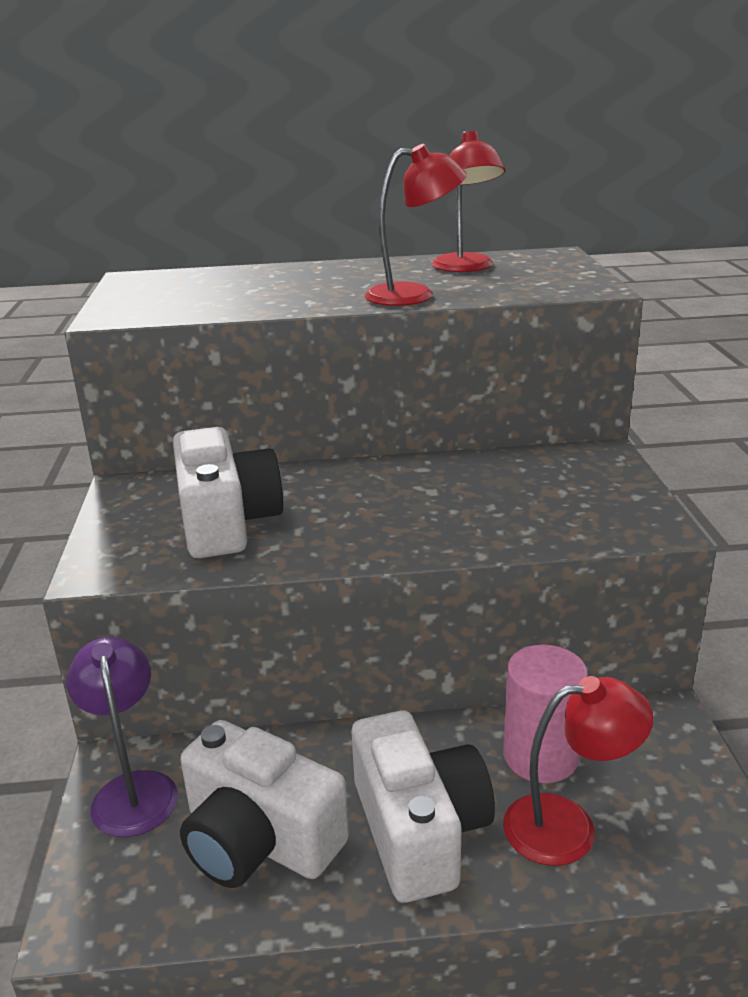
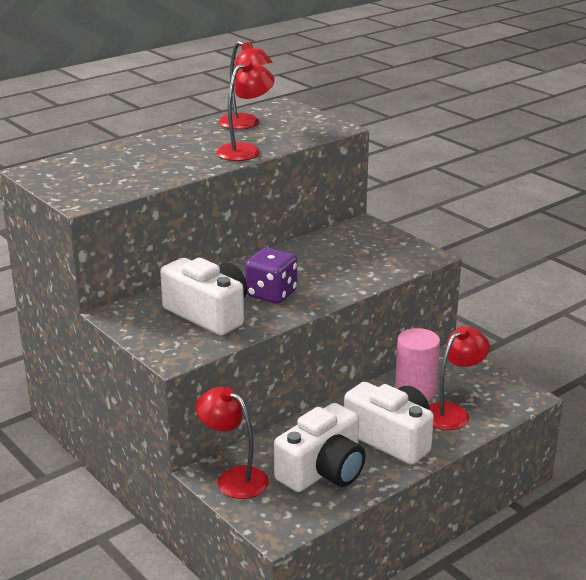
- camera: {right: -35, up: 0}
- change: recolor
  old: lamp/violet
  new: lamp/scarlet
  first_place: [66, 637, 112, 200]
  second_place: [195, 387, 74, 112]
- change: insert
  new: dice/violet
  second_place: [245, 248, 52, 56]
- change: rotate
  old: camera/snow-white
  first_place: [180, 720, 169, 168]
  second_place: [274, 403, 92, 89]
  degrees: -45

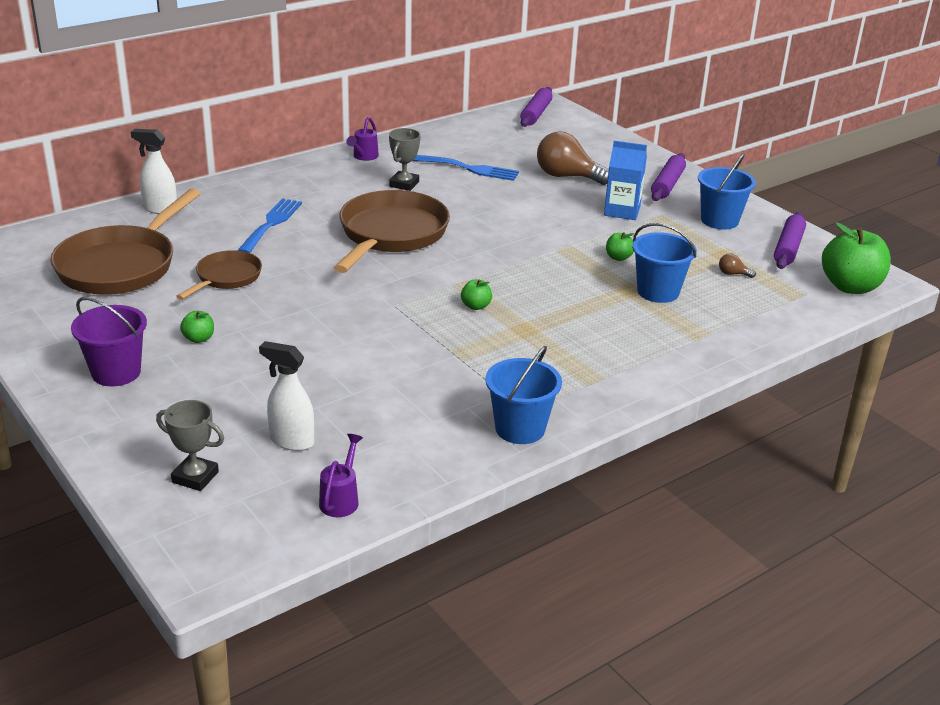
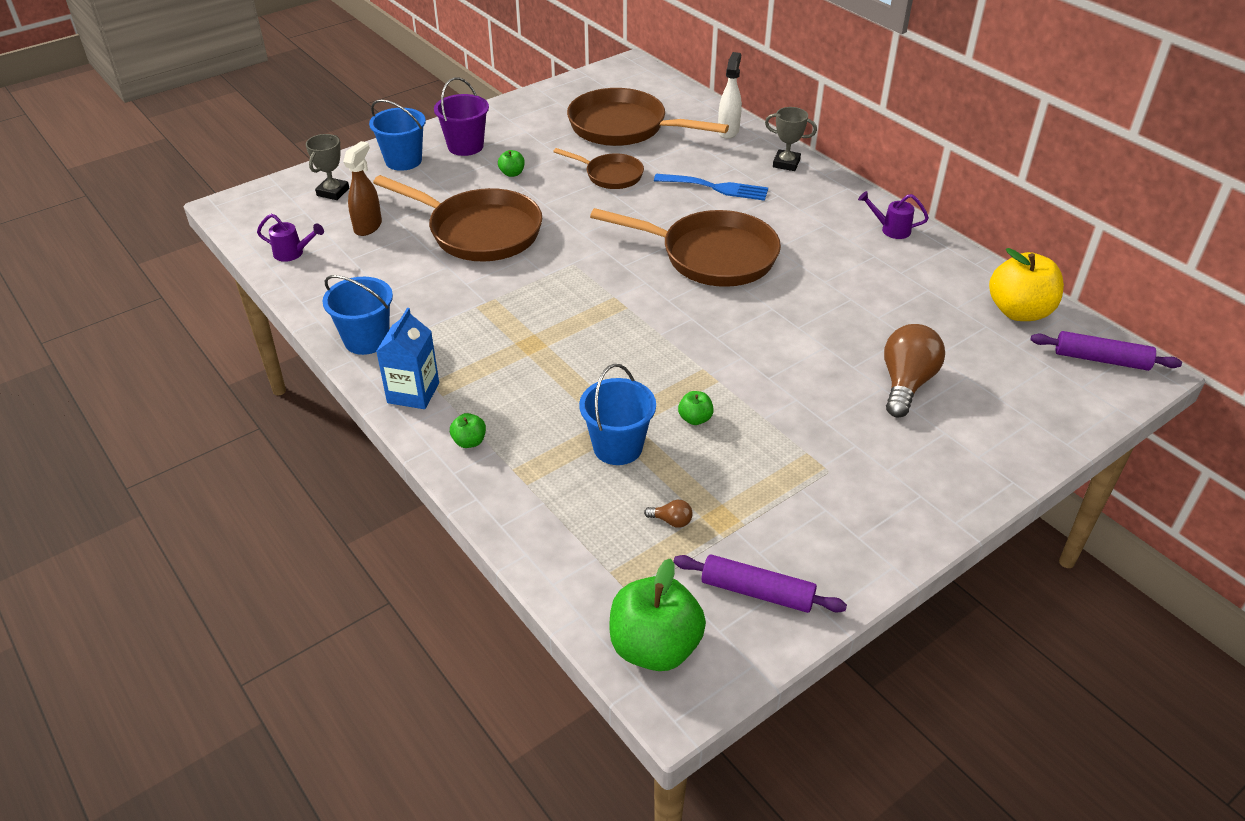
- camera: {right: 90, up: 10}
- change: recolor
  old: spray bottle/snow-white
  new: spray bottle/russet
  first_place: [259, 341, 55, 110]
  second_place: [343, 141, 39, 95]
- change: move
  old: sand bucket/royal blue
  first_place: [698, 153, 58, 77]
  second_place: [369, 99, 57, 72]
- change: insert
  new: frying pan/russet
  second_place: [373, 175, 169, 86]
- change: move
  old: juice carton/royal blue
  first_place: [604, 141, 43, 79]
  second_place: [376, 308, 63, 101]
- change: move
  old: toy apple/emerald
  first_place: [461, 279, 31, 31]
  second_place: [450, 413, 36, 35]
- change: rotate
  old: light bulb/russet
  first_place: [719, 253, 37, 25]
  second_place: [644, 500, 49, 28]
  degrees: 90
- change: move
  old: prize cup/gray
  first_place: [389, 128, 32, 63]
  second_place: [765, 107, 52, 64]
- change: insert
  new: toy apple/golden
  second_place: [989, 248, 75, 73]
- change: delete
  old: table fork/royal blue
  first_place: [413, 155, 106, 26]
- change: delete
  old: dough roller/violet
  first_place: [651, 153, 35, 48]

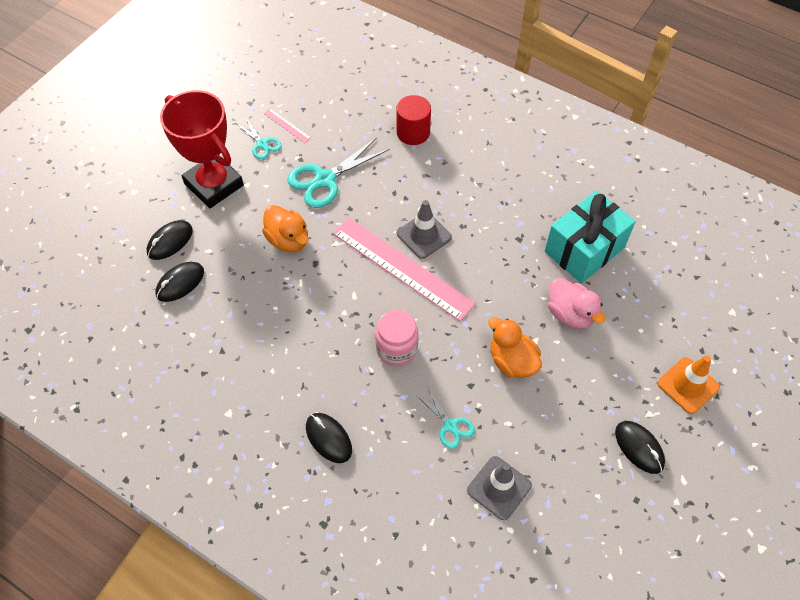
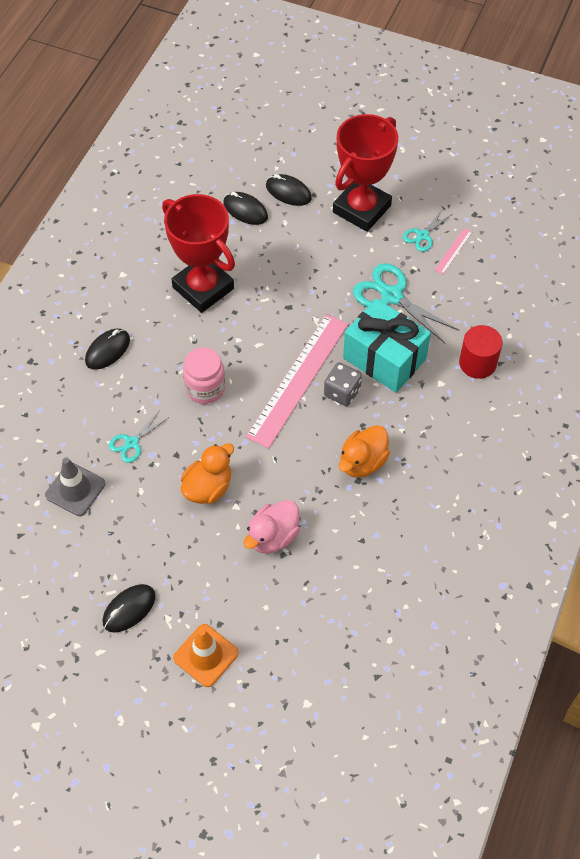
- camera: {right: 80, up: 0}
- change: insert
  new: prize cup/scarlet
  second_place: [162, 194, 73, 119]
- change: replace
  old: safety cone/gray
  new: dice/gray
  first_place: [397, 200, 55, 59]
  second_place: [324, 362, 38, 44]
- change: move
  old: toy duck/orange
  first_place: [262, 205, 46, 47]
  second_place: [339, 425, 51, 53]
- change: move
  old: gift/aqua
  first_place: [545, 190, 91, 93]
  second_place: [343, 298, 88, 95]

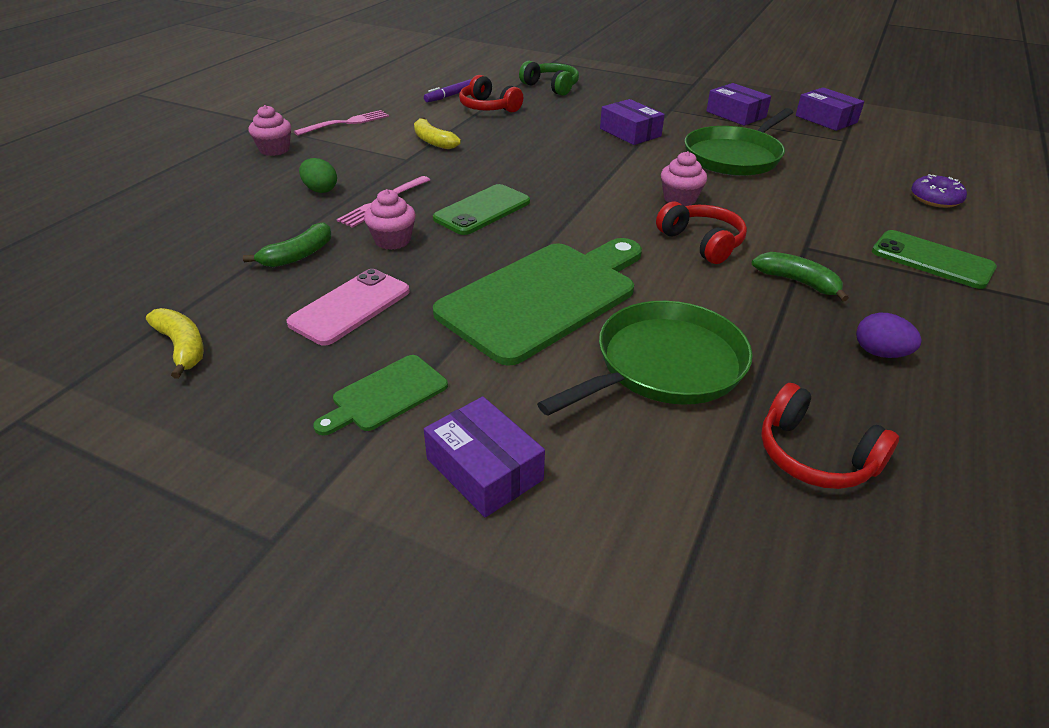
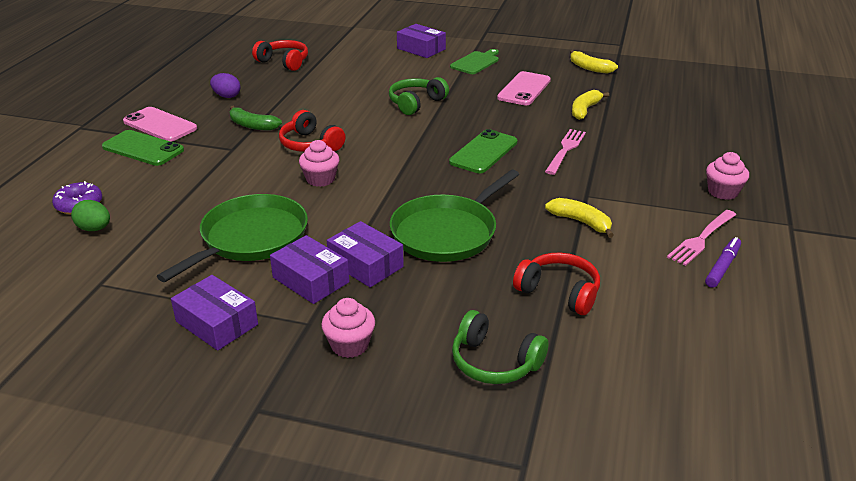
- camera: {right: 170, up: -5}
- change: move
  old: toy egg/emerald
  first_place: [299, 158, 38, 35]
  second_place: [71, 200, 39, 31]
- change: insert
  new: mobile phone/rose-pink
  second_place: [123, 107, 74, 35]
- change: move
  old: parcel/violet
  first_place: [796, 87, 68, 44]
  second_place: [270, 235, 79, 69]
- change: move
  old: muffin/rose-pink
  first_place: [364, 189, 52, 61]
  second_place: [321, 298, 54, 60]
- change: replace
  old: chopping board/emerald
  new: over-ear headphones/emerald
  first_place: [433, 238, 209, 128]
  second_place: [389, 77, 60, 38]
- change: move
  old: frying pan/emerald
  first_place: [537, 301, 216, 115]
  second_place: [390, 170, 129, 92]
- change: recolor
  old: toy banana/emerald
  new: toy banana/golden
  first_place: [243, 222, 88, 45]
  second_place: [572, 90, 37, 30]
- change: move
  old: marker pen/violet
  first_place: [424, 79, 47, 23]
  second_place: [705, 237, 36, 51]

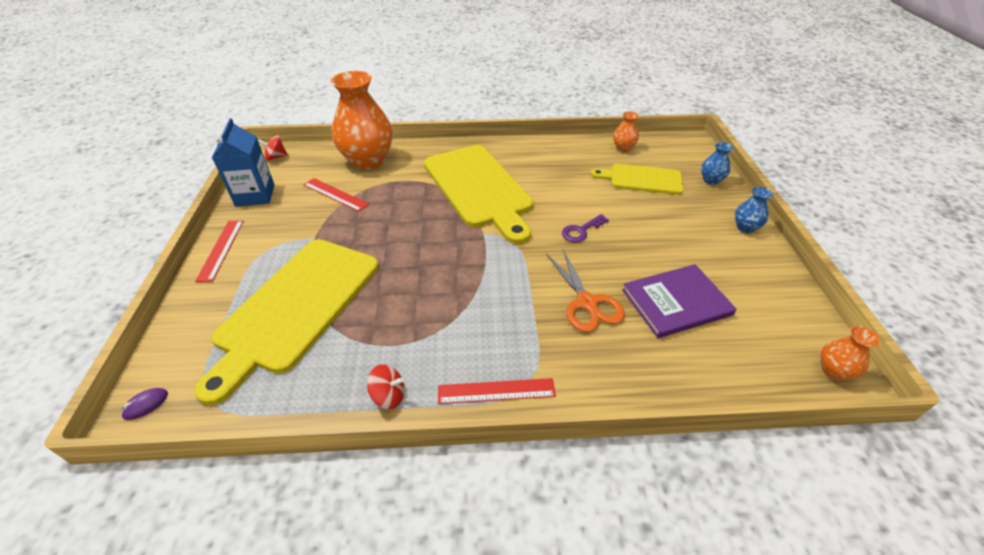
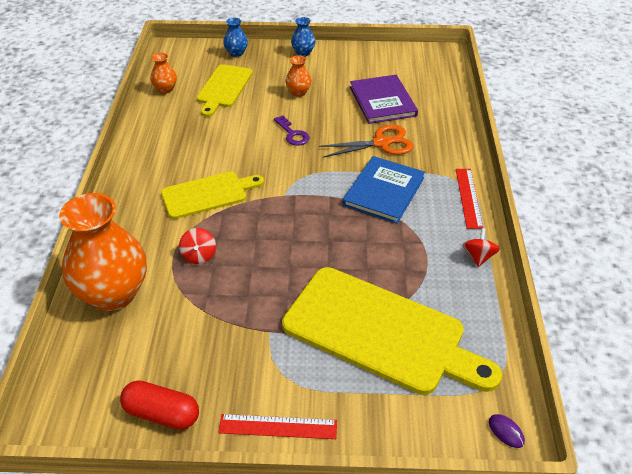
- camera: {right: -85, up: 0}
- change: replace
  old: juice carton/royal blue
  new: pill shape/scarlet
  first_place: [212, 118, 63, 89]
  second_place: [120, 380, 79, 50]
- change: resize
  old: chopping board/golden
  first_place: [424, 145, 109, 99]
  second_place: [161, 172, 103, 47]
  factor: 0.57
- change: move
  old: toy top/scarlet
  first_place: [258, 135, 30, 25]
  second_place: [179, 228, 37, 36]
- change: move
  old: tall vase/orange
  first_place: [821, 326, 59, 54]
  second_place: [285, 55, 27, 42]
- change: insert
  new: hardback/royal blue
  second_place: [343, 156, 82, 68]
- change: delete
  old: measuring stick/scarlet
  first_place: [303, 178, 66, 34]

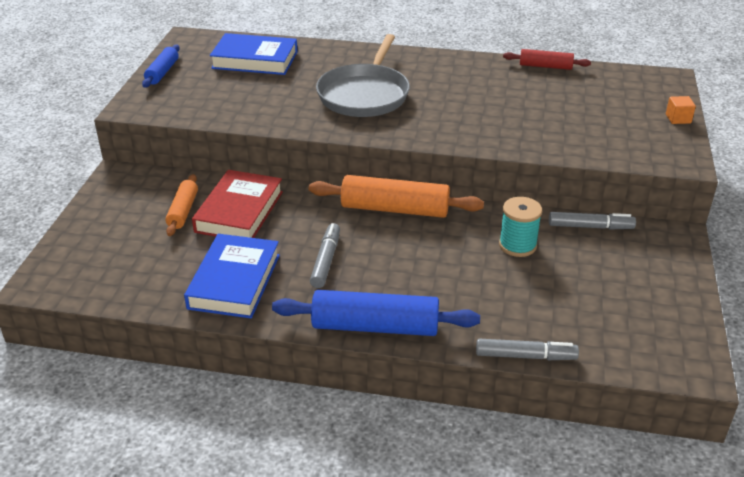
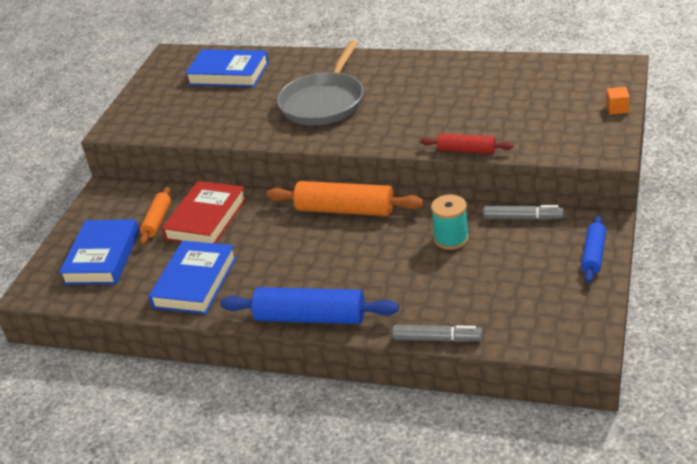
- camera: {right: 10, up: 0}
- change: insert
  new: hardback/royal blue
  second_place: [59, 219, 81, 66]
- change: move
  old: dough roller/scarlet
  first_place: [503, 49, 88, 21]
  second_place: [420, 133, 94, 21]
- change: move
  old: dough roller/royal blue
  first_place: [142, 45, 38, 43]
  second_place: [581, 216, 25, 67]
- change: delete
  old: marker pen/gray
  first_place: [310, 223, 30, 65]

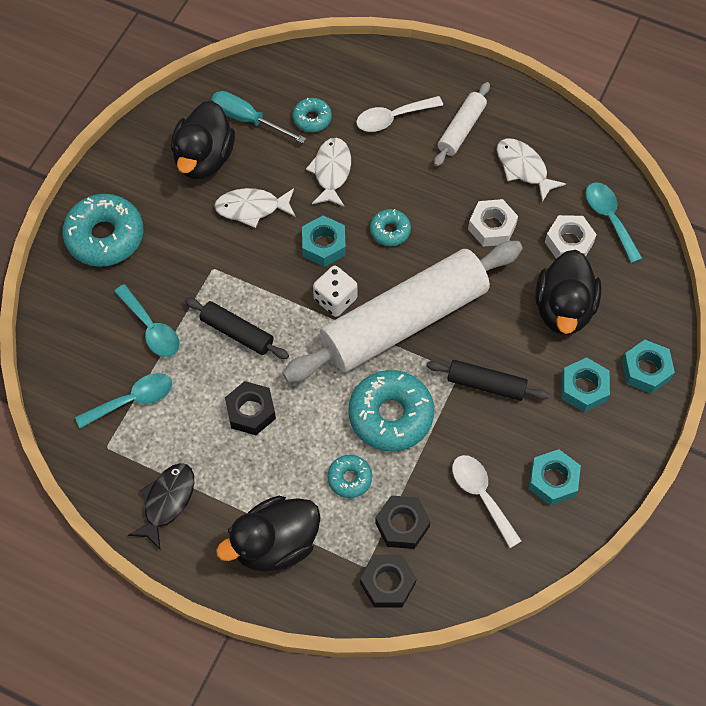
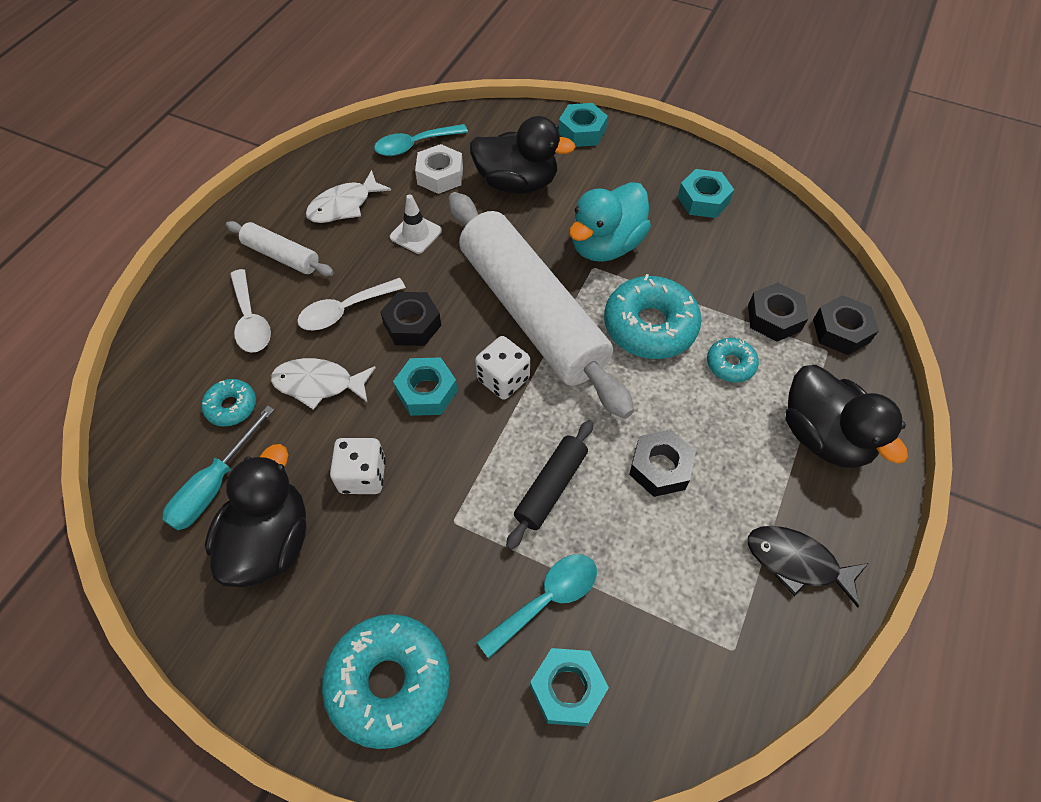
- camera: {right: -90, up: -5}
- change: rotate
  old: toy duck/jet-black
  first_place: [171, 101, 64, 78]
  second_place: [205, 444, 101, 143]
  degrees: -90
- change: move
  old: tablespoon/snow-white
  first_place: [452, 455, 70, 93]
  second_place: [297, 278, 109, 53]
- change: replace
  old: fish/snow-white
  new: dice/snow-white
  first_place: [214, 188, 82, 40]
  second_place: [330, 438, 56, 56]
- change: replace
  old: doughnut/aqua
  new: nut/jet-black
  first_place: [370, 209, 41, 37]
  second_place: [380, 292, 61, 54]
- change: replace
  old: nut/snow-white
  new: safety cone/snow-white
  first_place: [468, 199, 50, 48]
  second_place: [390, 194, 52, 60]
- change: move
  old: nut/aqua
  first_place: [561, 357, 49, 55]
  second_place: [530, 648, 79, 79]
- change: replace
  old: dough roller/jet-black
  new: toy duck/aqua
  first_place: [427, 360, 122, 41]
  second_place: [569, 182, 82, 80]
- change: delete
  old: tablespoon/aqua
  first_place: [75, 373, 97, 56]

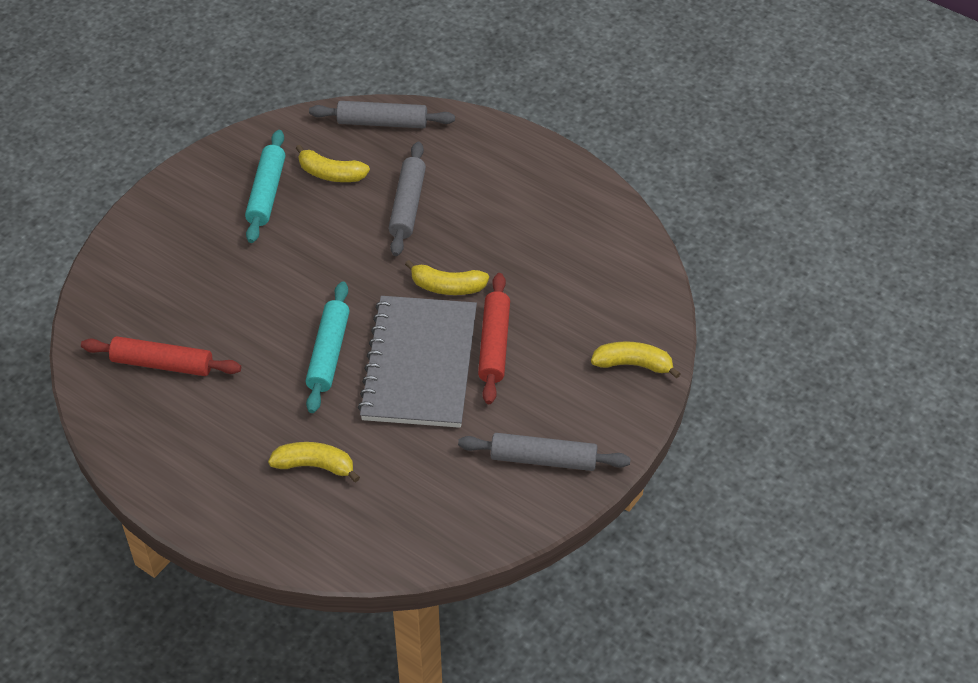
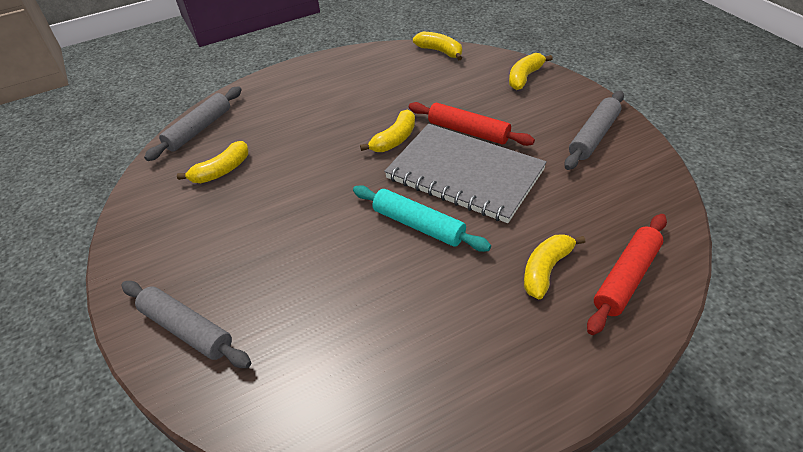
- camera: {right: -60, up: -5}
- change: move
  old: dough roller/gray
  first_place: [388, 142, 38, 114]
  second_place: [122, 281, 129, 87]
- change: insert
  new: toy banana/golden
  second_place: [413, 32, 49, 29]
- change: move
  old: dough roller/scarlet
  first_place: [81, 336, 160, 40]
  second_place: [587, 214, 80, 121]
- change: delete
  old: dough roller/aqua
  first_place: [245, 130, 40, 113]

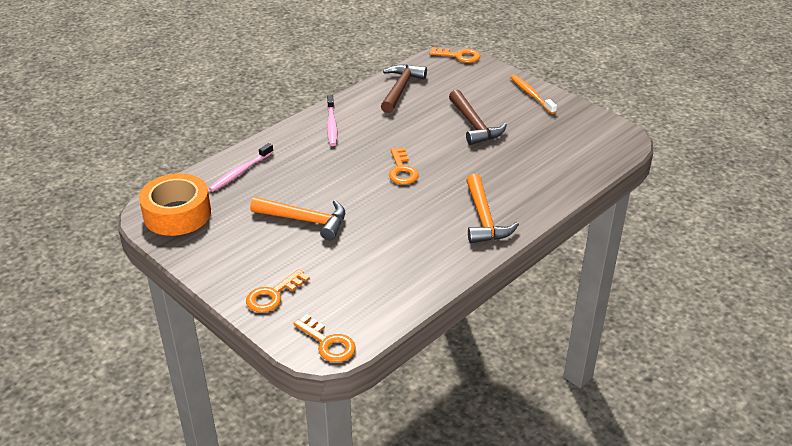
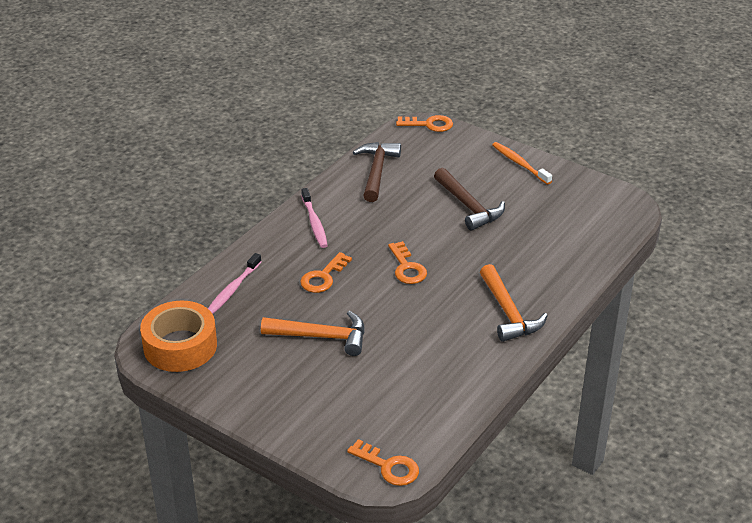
- camera: {right: -10, up: 0}
- change: move
  old: key/orange
  first_place: [246, 269, 64, 44]
  second_place: [300, 252, 52, 41]

